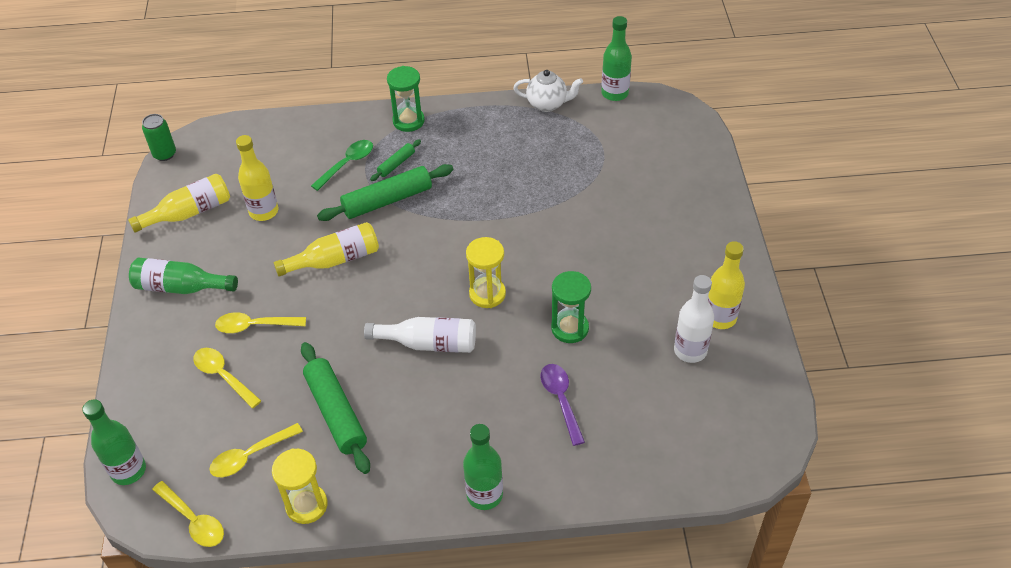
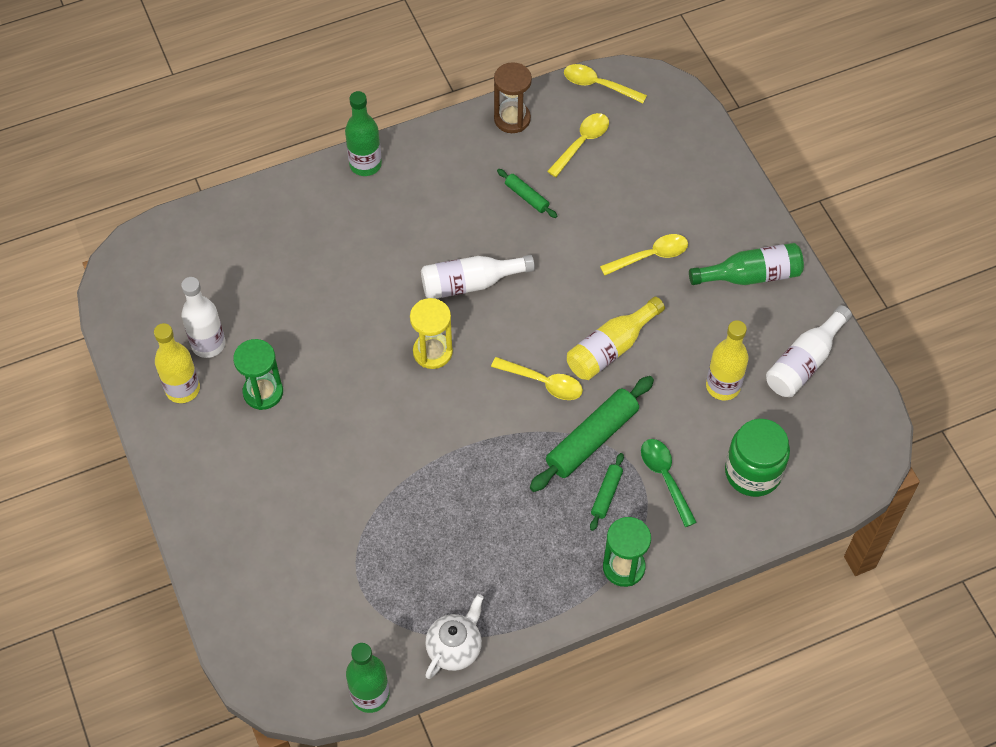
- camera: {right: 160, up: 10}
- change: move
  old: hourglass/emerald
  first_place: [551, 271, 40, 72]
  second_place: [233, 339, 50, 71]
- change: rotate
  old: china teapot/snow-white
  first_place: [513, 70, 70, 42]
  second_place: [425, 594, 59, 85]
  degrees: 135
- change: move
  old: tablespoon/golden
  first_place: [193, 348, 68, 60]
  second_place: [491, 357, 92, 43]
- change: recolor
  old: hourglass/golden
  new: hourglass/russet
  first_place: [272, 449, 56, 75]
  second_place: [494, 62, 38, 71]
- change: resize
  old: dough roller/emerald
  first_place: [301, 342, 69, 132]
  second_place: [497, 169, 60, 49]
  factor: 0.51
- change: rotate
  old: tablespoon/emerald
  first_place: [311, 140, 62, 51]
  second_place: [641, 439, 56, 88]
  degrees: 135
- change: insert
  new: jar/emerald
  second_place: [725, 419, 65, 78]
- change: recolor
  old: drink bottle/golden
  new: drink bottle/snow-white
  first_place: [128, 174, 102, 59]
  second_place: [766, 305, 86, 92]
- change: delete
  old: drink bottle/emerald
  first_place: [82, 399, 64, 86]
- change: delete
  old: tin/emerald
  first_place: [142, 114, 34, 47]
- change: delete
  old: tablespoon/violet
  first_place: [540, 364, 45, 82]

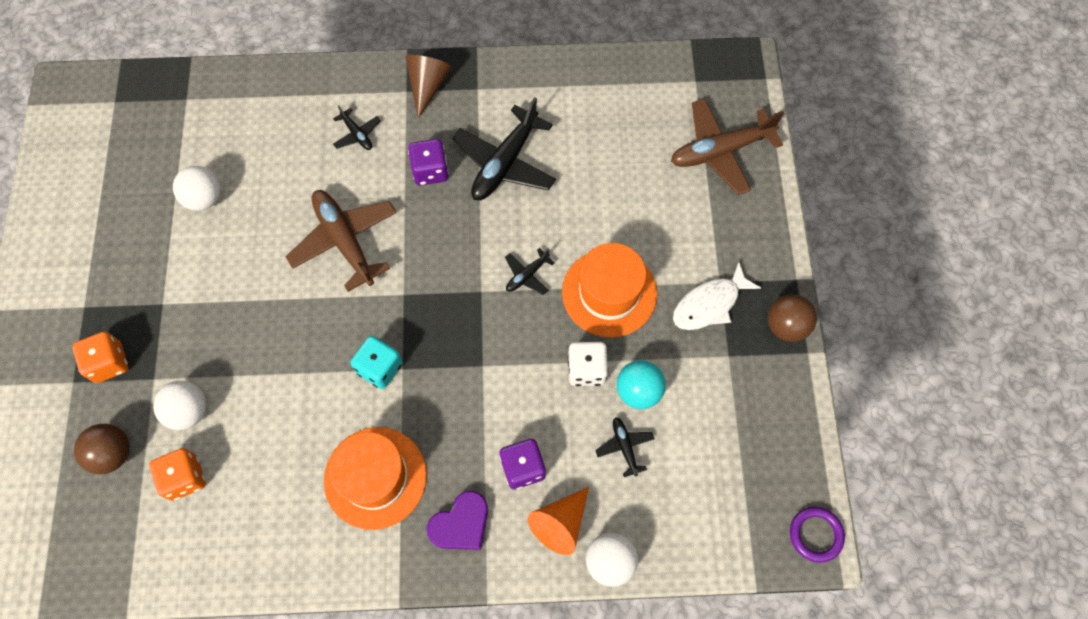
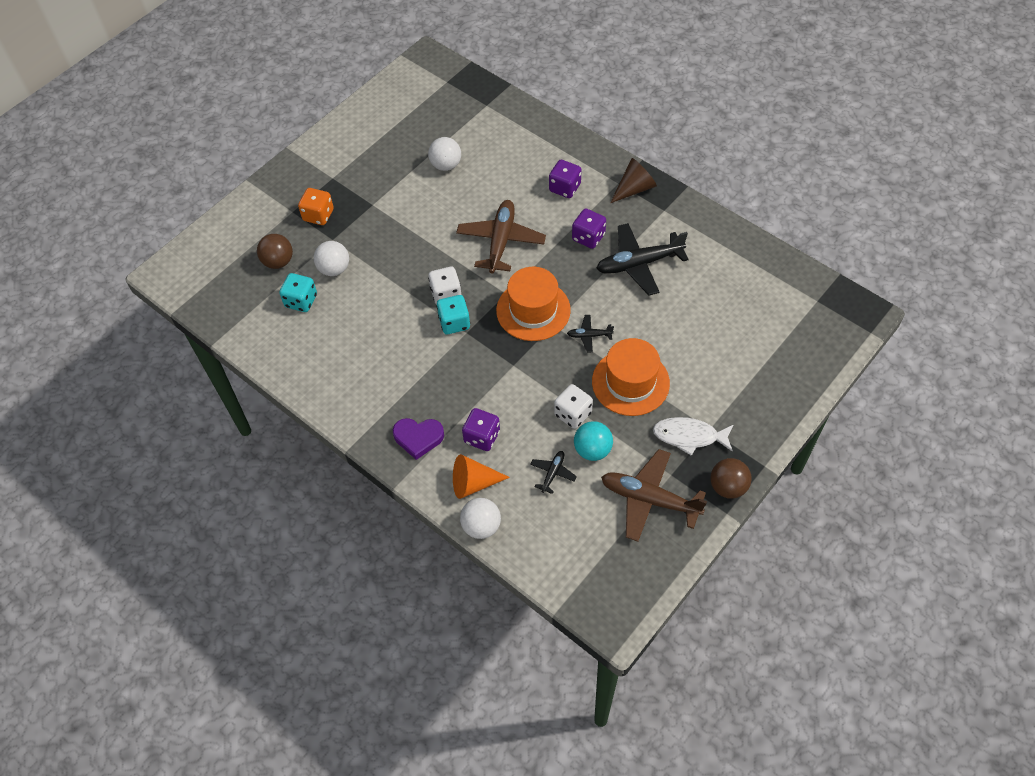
- camera: {right: 45, up: -10}
- change: recolor
  old: dice/orange
  new: dice/aqua
  first_place: [149, 448, 57, 53]
  second_place: [279, 273, 38, 39]
- change: insert
  new: dice/snow-white
  second_place: [428, 267, 33, 38]
- change: move
  old: hat/orange
  first_place: [324, 427, 103, 103]
  second_place: [496, 267, 75, 74]
- change: replace
  old: aeroplane/jet-black
  new: dice/violet
  first_place: [333, 105, 48, 45]
  second_place: [549, 160, 32, 38]
- change: move
  old: aeroplane/russet
  first_place: [671, 98, 113, 97]
  second_place: [601, 449, 106, 93]
- change: delete
  old: ring/violet
  first_place: [790, 507, 55, 56]

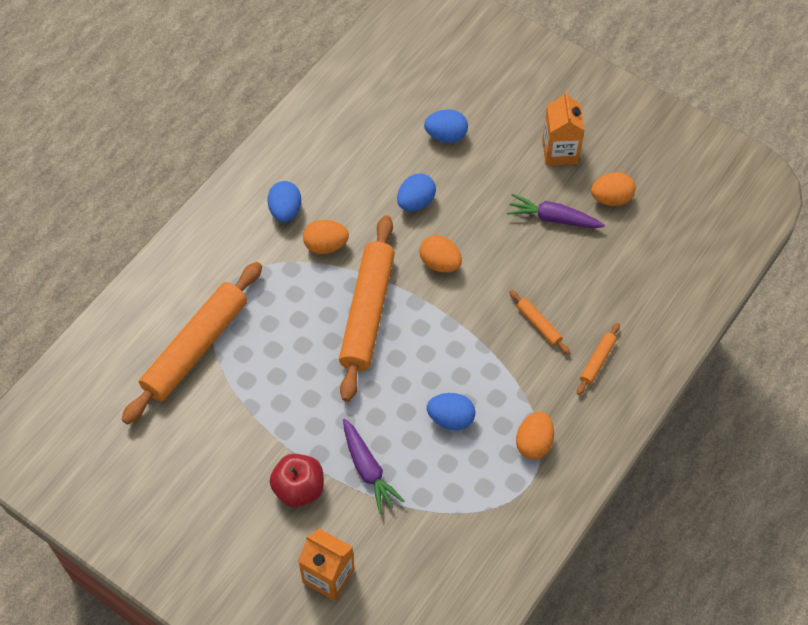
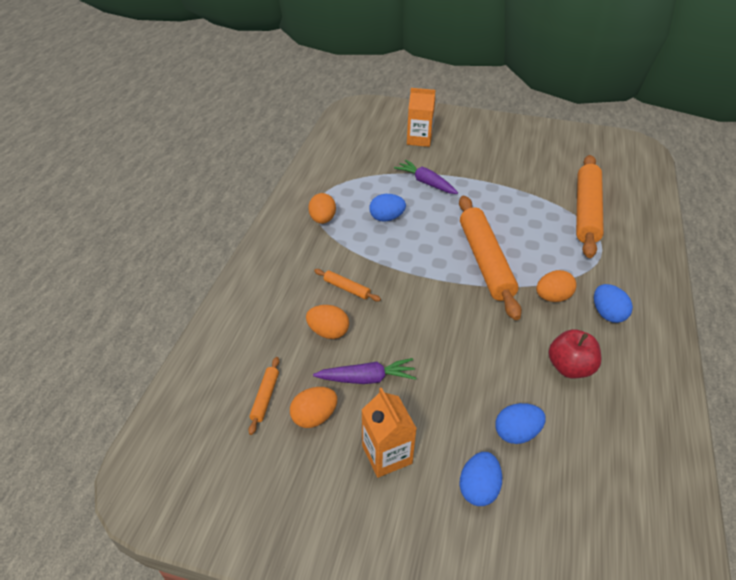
- camera: {right: 160, up: -15}
- change: move
  old: dough roller/orange
  first_place: [577, 323, 43, 72]
  second_place: [248, 357, 31, 78]
- change: move
  old: toy egg/orange
  first_place: [419, 235, 43, 38]
  second_place: [306, 305, 43, 34]
- change: move
  old: toy egg/royal blue
  first_place: [397, 173, 39, 38]
  second_place: [459, 452, 43, 54]
- change: move
  old: toy apple/scarlet
  first_place: [270, 454, 54, 53]
  second_place: [548, 329, 53, 49]

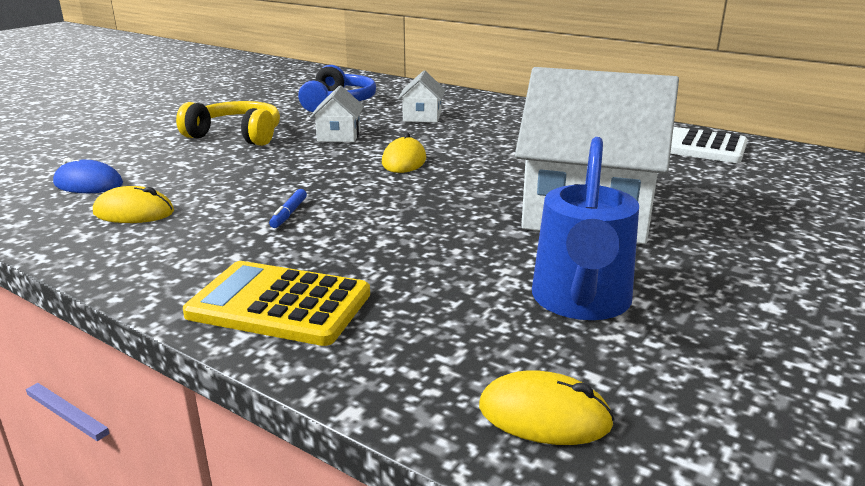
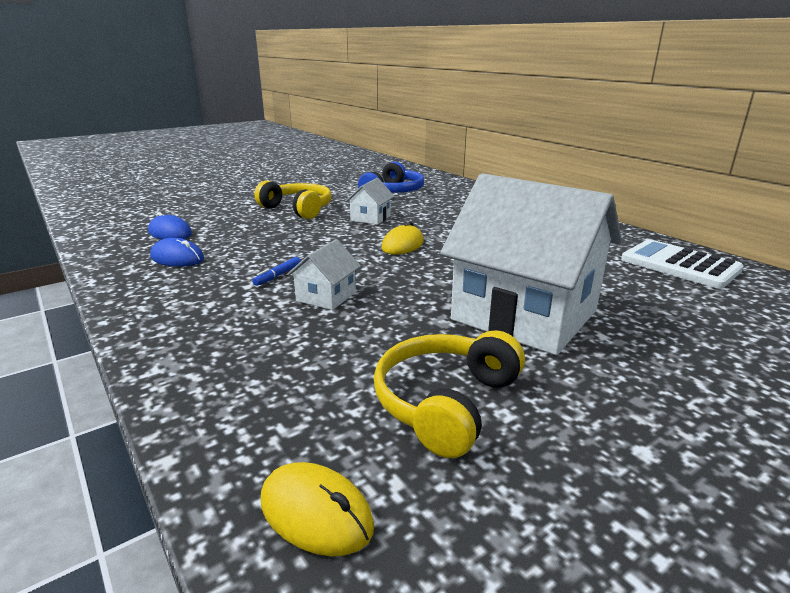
- camera: {right: 20, up: 0}
- change: recolor
  old: computer mouse/golden
  new: computer mouse/royal blue
  first_place: [93, 186, 81, 37]
  second_place: [150, 238, 54, 29]
- change: move
  old: toy house/snow-white
  first_place: [398, 71, 47, 52]
  second_place: [287, 239, 74, 71]
- change: replace
  old: sprinkling can/royal blue
  new: over-ear headphones/golden
  first_place: [532, 137, 107, 183]
  second_place: [374, 330, 151, 128]
- change: delete
  old: calculator/golden
  first_place: [183, 261, 187, 85]

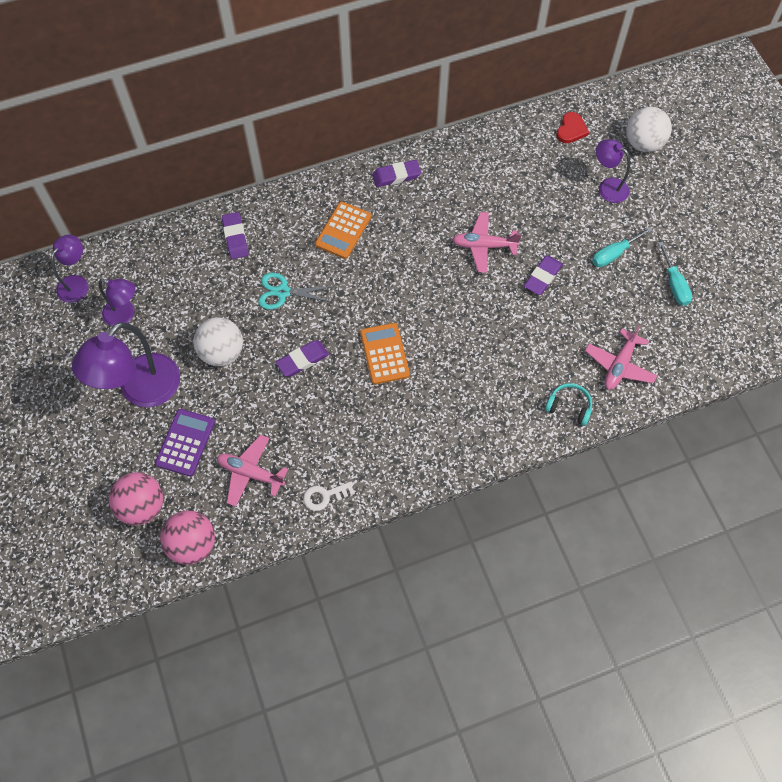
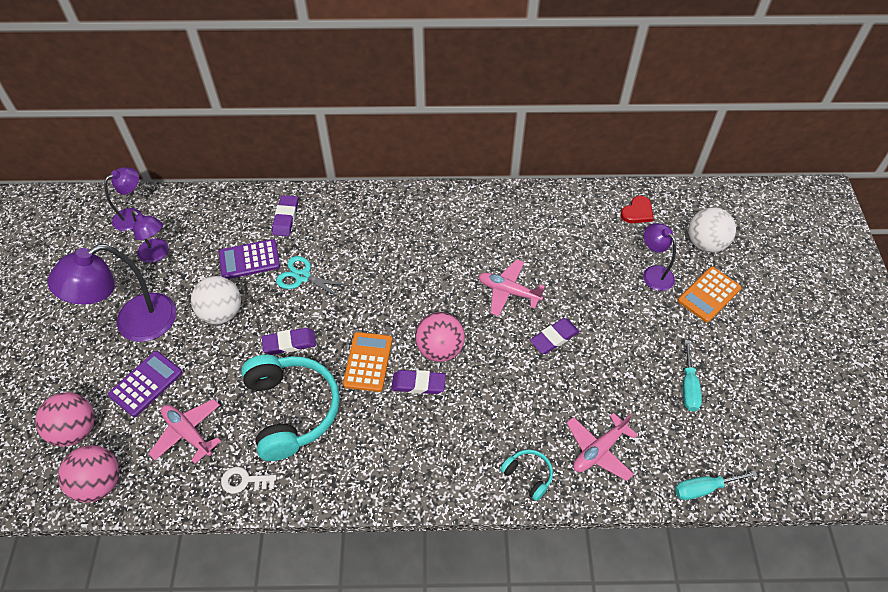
- camera: {right: 20, up: -10}
- change: insert
  new: calculator/violet
  second_place: [219, 239, 61, 40]
- change: insert
  new: over-ear headphones/aqua
  second_place: [241, 355, 99, 106]
- change: move
  old: pencil eraser/violet
  first_place: [372, 160, 49, 27]
  second_place: [391, 370, 55, 24]
- change: insert
  new: ball/rose-pink
  second_place: [415, 312, 50, 50]
- change: move
  old: flat screwdriver/aqua
  first_place: [592, 227, 61, 40]
  second_place: [675, 471, 83, 29]
- change: move
  old: calculator/orange
  first_place: [315, 201, 56, 58]
  second_place: [678, 267, 63, 55]

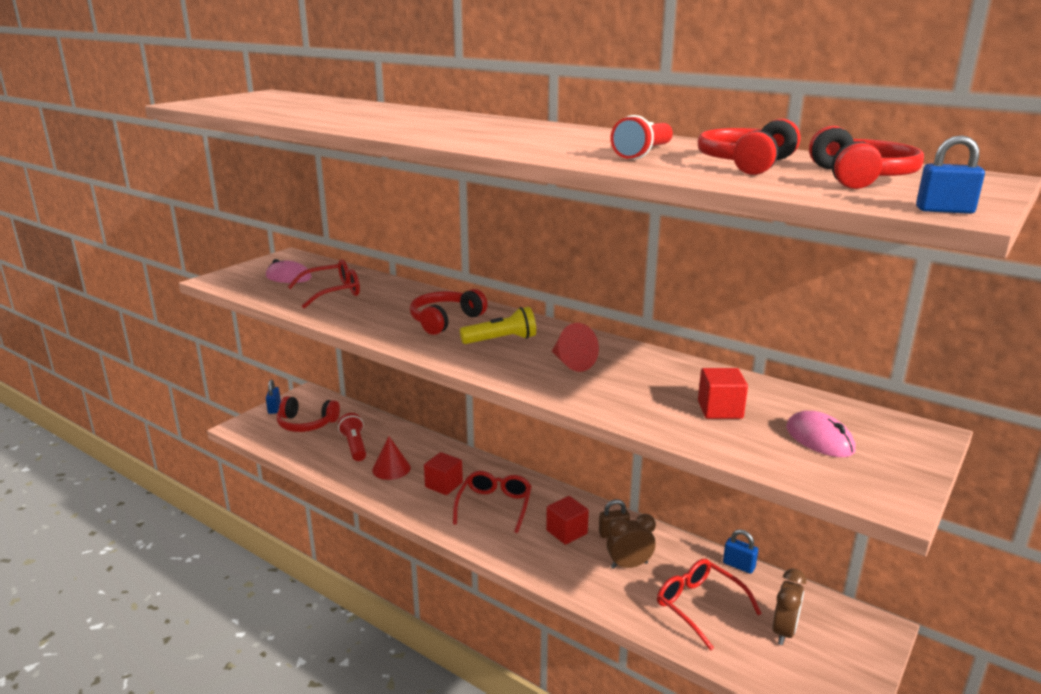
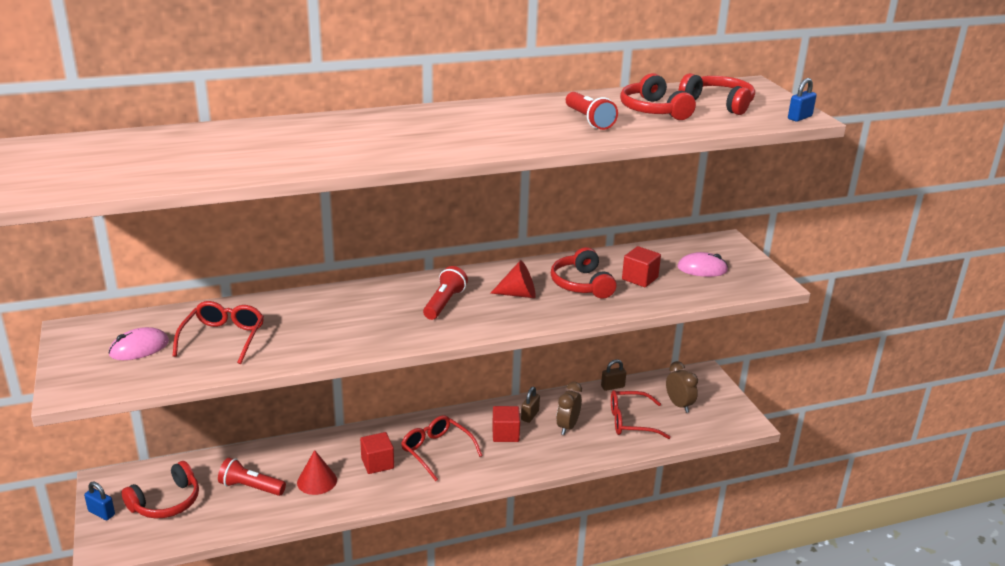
- camera: {right: -55, up: 5}
- change: recolor
  old: flashlight/golden
  new: flashlight/scarlet
  first_place: [460, 307, 76, 37]
  second_place: [423, 266, 45, 54]
- change: move
  old: over-ear headphones/scarlet
  first_place: [410, 289, 78, 46]
  second_place: [551, 247, 65, 52]
- change: recolor
  old: padlock/royal blue
  new: padlock/russet
  first_place: [723, 529, 35, 45]
  second_place: [601, 359, 25, 32]

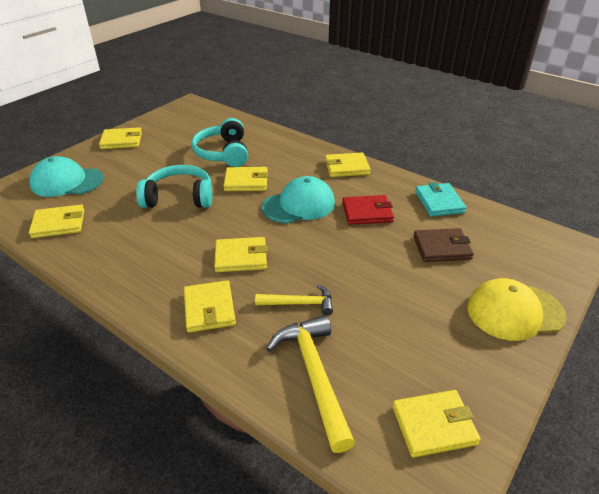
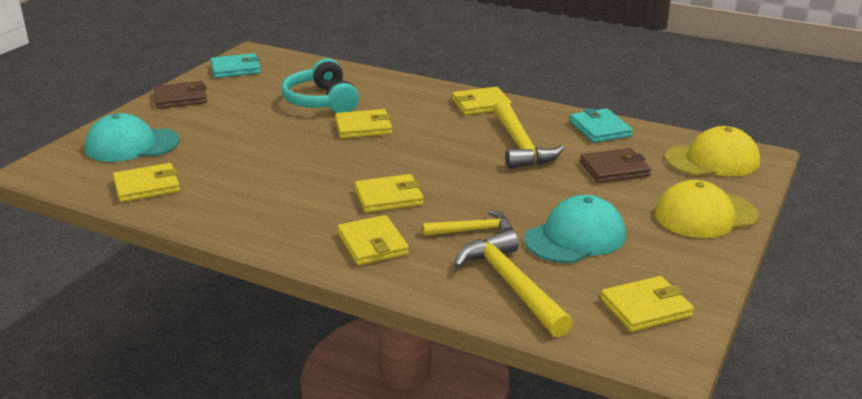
- camera: {right: -10, up: -10}
- change: recolor
  old: card wallet/golden
  new: card wallet/russet
  first_place: [99, 127, 43, 22]
  second_place: [154, 81, 53, 28]
- change: insert
  new: card wallet/aqua
  second_place: [210, 53, 51, 25]
- change: replace
  old: card wallet/scarlet
  new: claw hammer/golden
  first_place: [342, 195, 52, 30]
  second_place: [493, 100, 71, 69]
- change: move
  old: peaked cap/aqua
  first_place: [262, 176, 73, 48]
  second_place: [524, 195, 102, 68]
- change: insert
  new: peaked cap/golden
  second_place: [665, 126, 95, 51]
- change: delete
  old: over-ear headphones/aqua
  first_place: [136, 165, 76, 43]

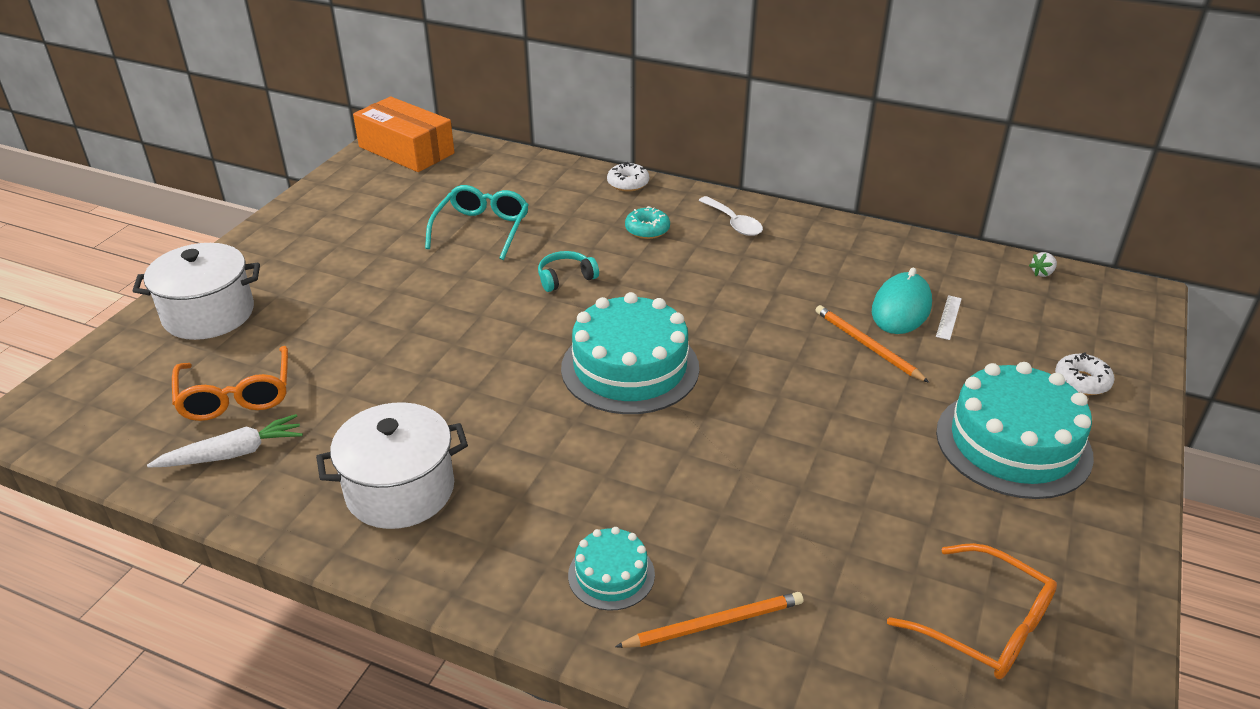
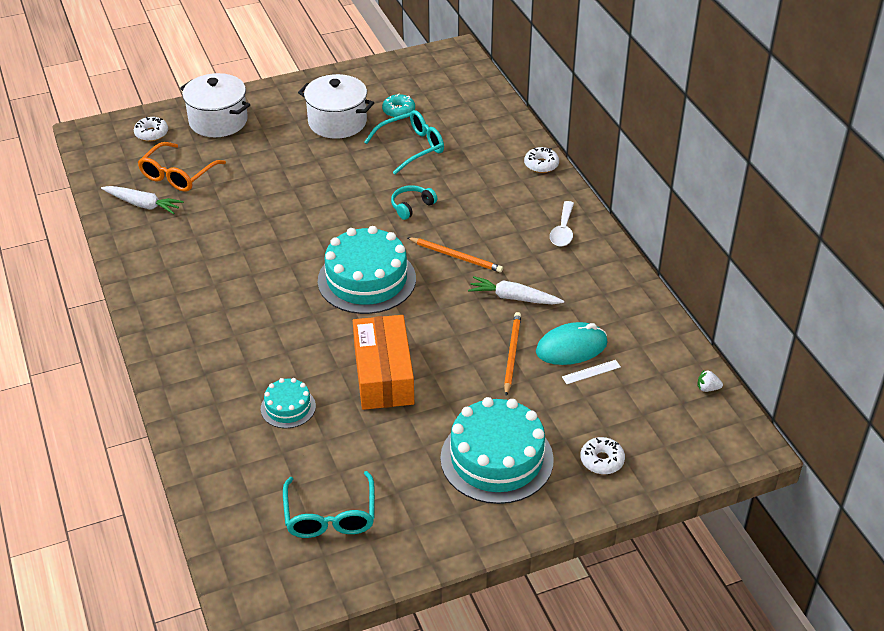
- camera: {right: 45, up: 5}
- change: insert
  new: doughnut/snow-white
  second_place: [134, 117, 34, 24]
- change: move
  old: gateau/aqua
  first_place: [568, 527, 87, 84]
  second_place: [261, 378, 55, 50]
- change: recolor
  old: eyeglasses/orange
  new: eyeglasses/aqua
  first_place: [887, 543, 170, 136]
  second_place: [283, 471, 92, 67]
- change: move
  old: stockpot/snow-white
  first_place: [316, 402, 152, 127]
  second_place: [298, 74, 76, 65]
- change: move
  old: parcel/orange
  first_place: [353, 97, 102, 75]
  second_place: [353, 315, 61, 95]
- change: move
  old: doughnut/aqua
  first_place: [625, 206, 45, 33]
  second_place: [382, 93, 33, 25]
- change: rotate
  old: over-ear headphones/aqua
  first_place: [538, 251, 61, 41]
  second_place: [391, 185, 46, 35]
  degrees: -60
- change: move
  old: pencil/orange
  first_place: [615, 592, 188, 56]
  second_place: [407, 237, 96, 36]
- change: insert
  new: toy carrot/snow-white
  second_place: [468, 276, 96, 29]

